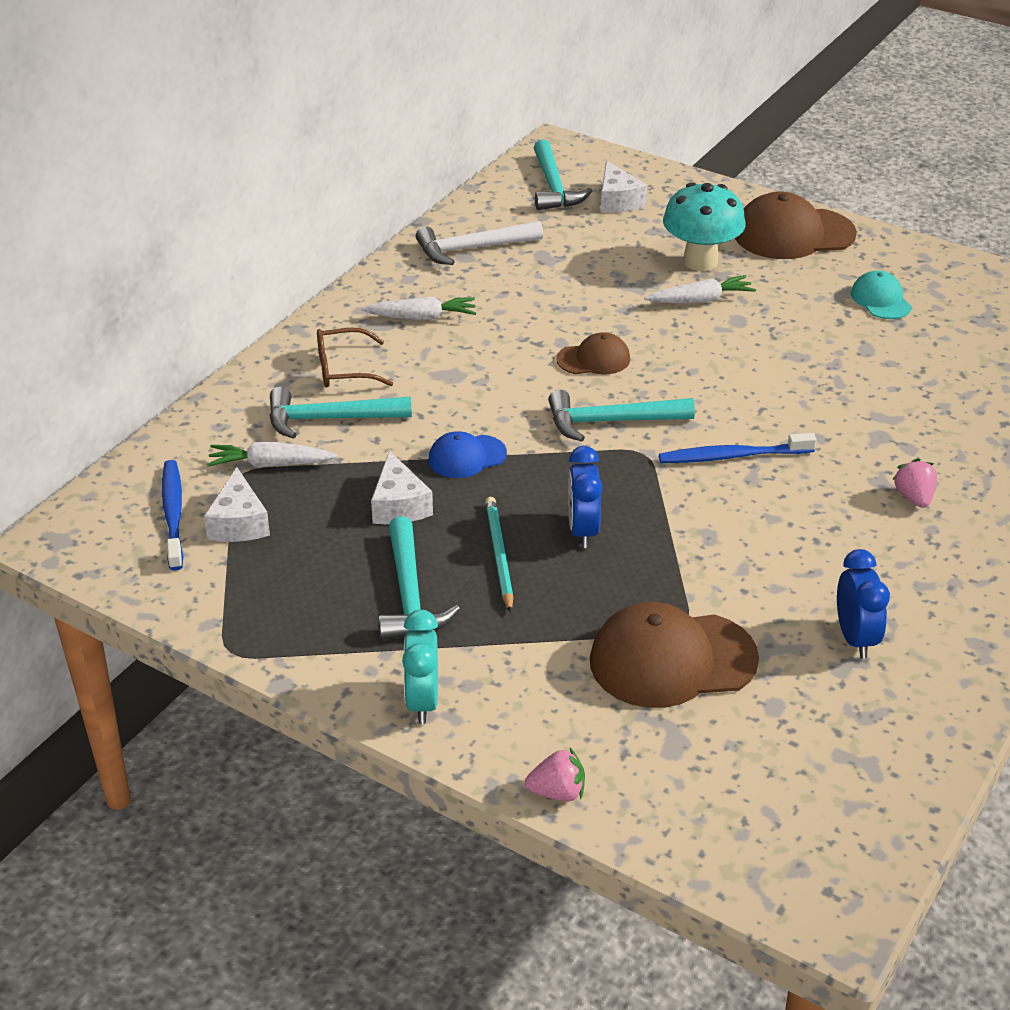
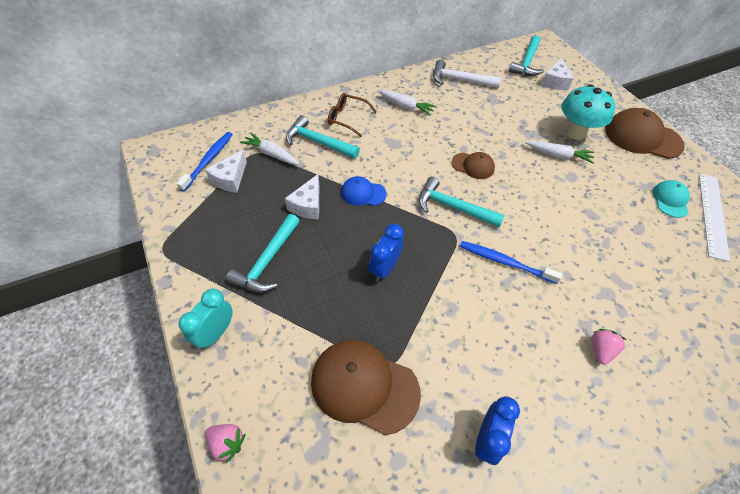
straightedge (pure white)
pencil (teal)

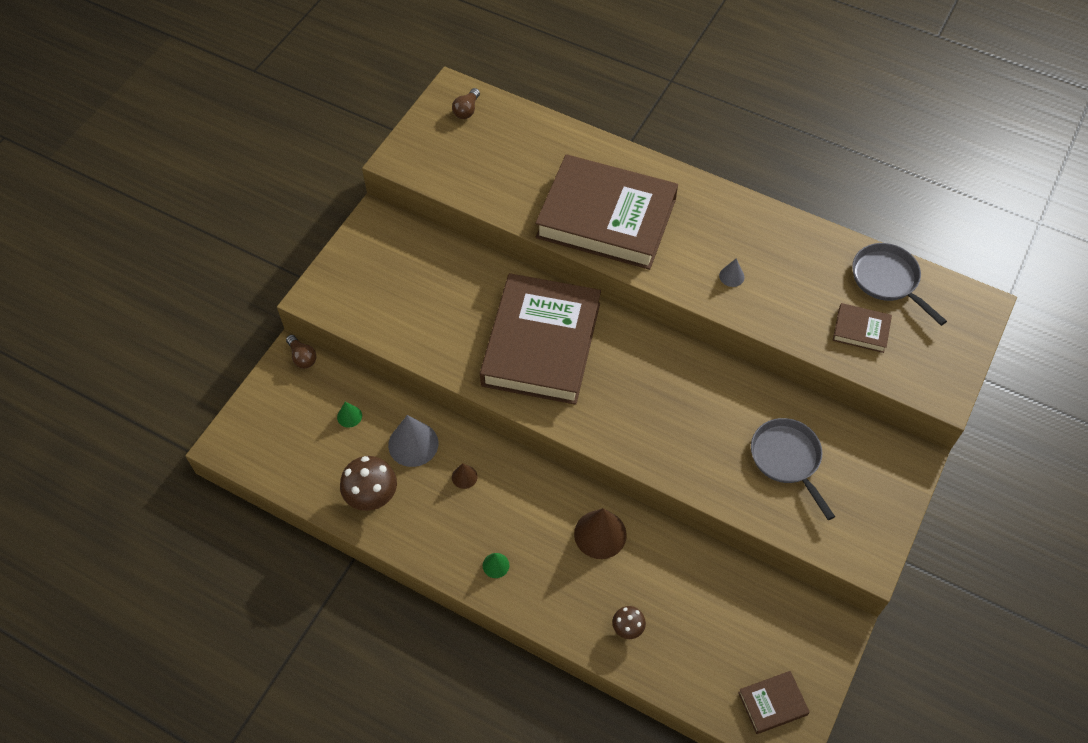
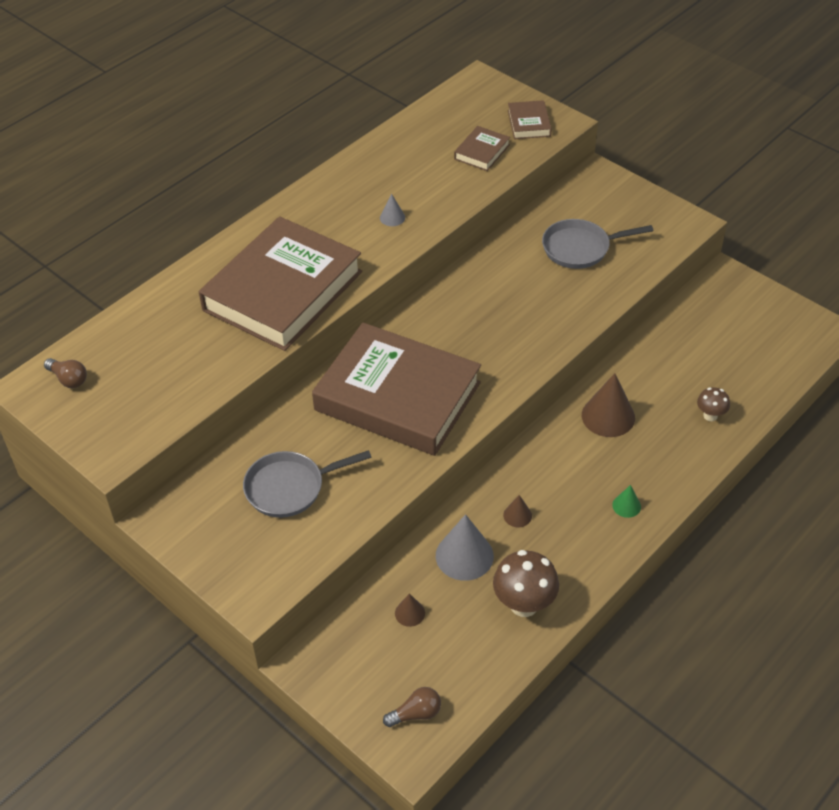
skillet (gray) (no. 1 from left)
lightbulb (russet) (no. 2 from left)
cone shape (russet) (no. 1 from left)
book (russet) (no. 4 from left)

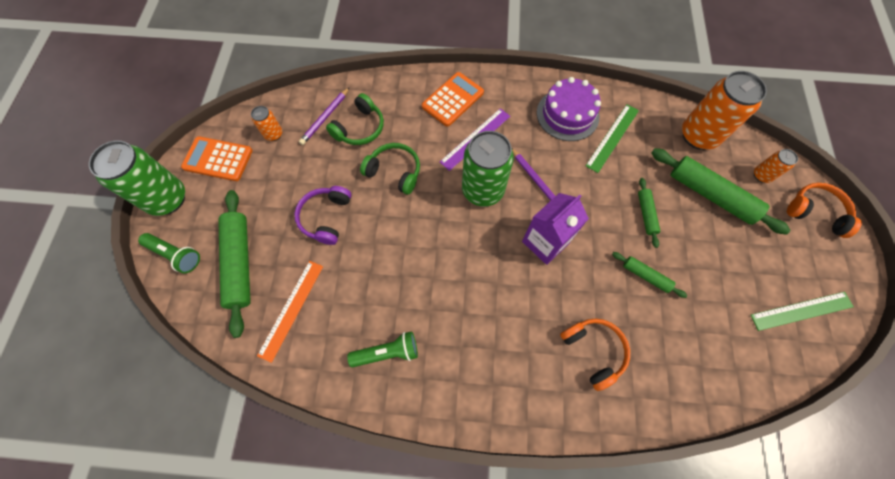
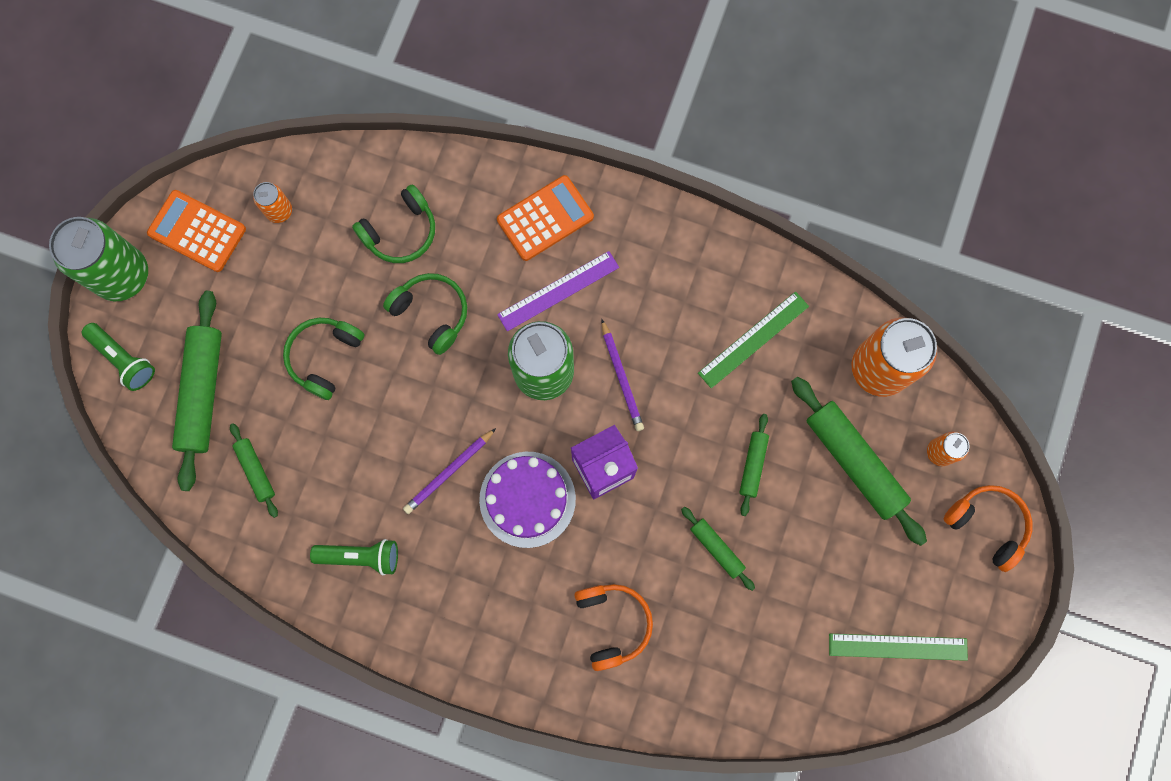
pastry roller (emerald) (no. 2 from left)
headset (emerald) (no. 1 from left)
pencil (royal purple) (no. 1 from left)
gateau (royal purple)

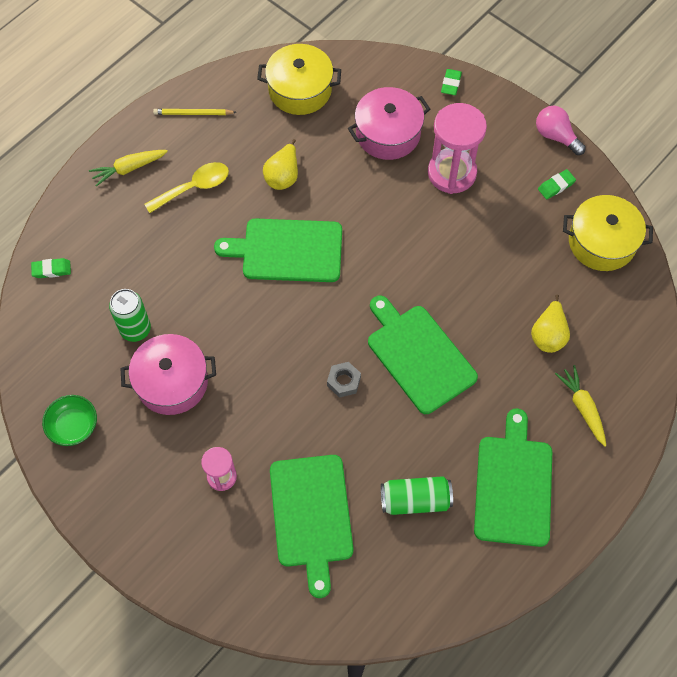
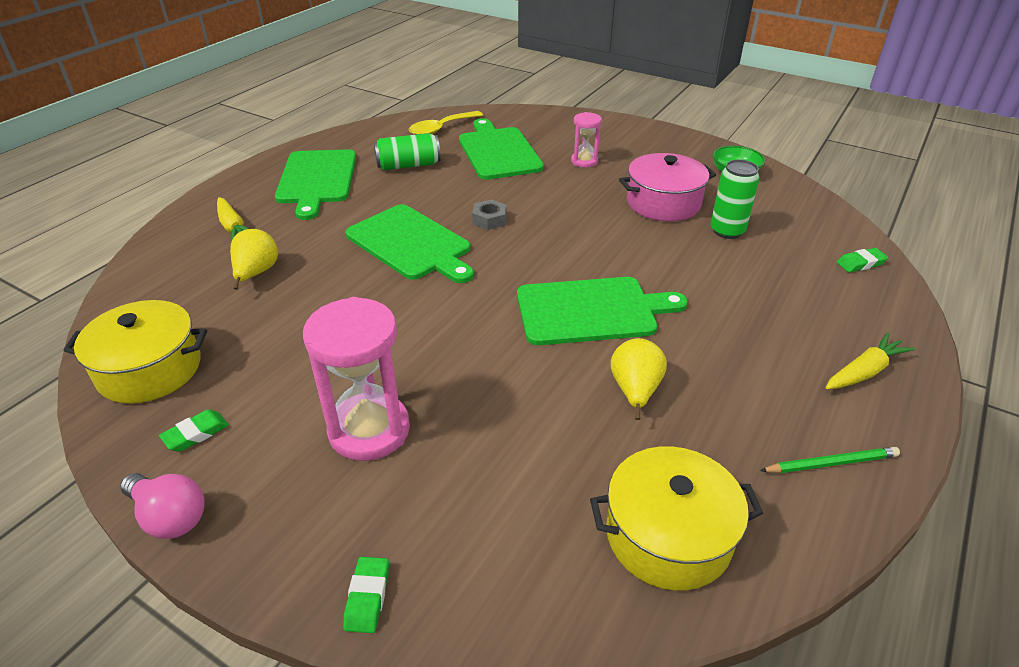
spoon (golden)
pencil (emerald)
stockpot (rosy) (no. 2 from left in the first image)

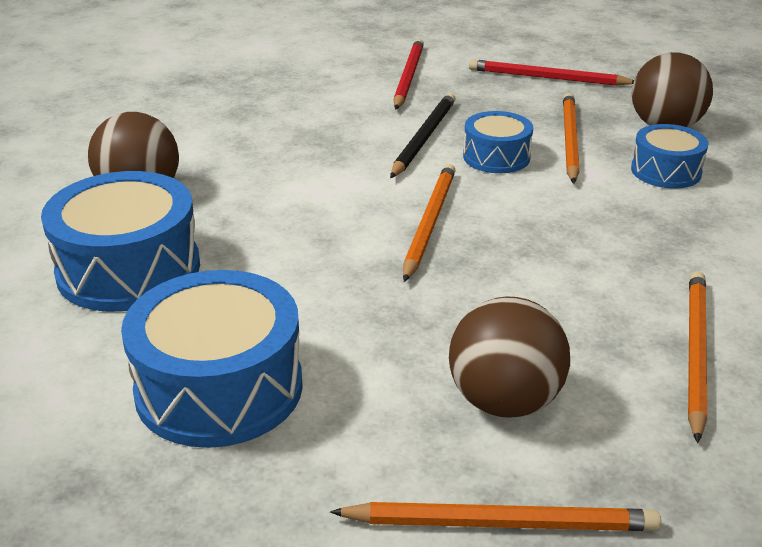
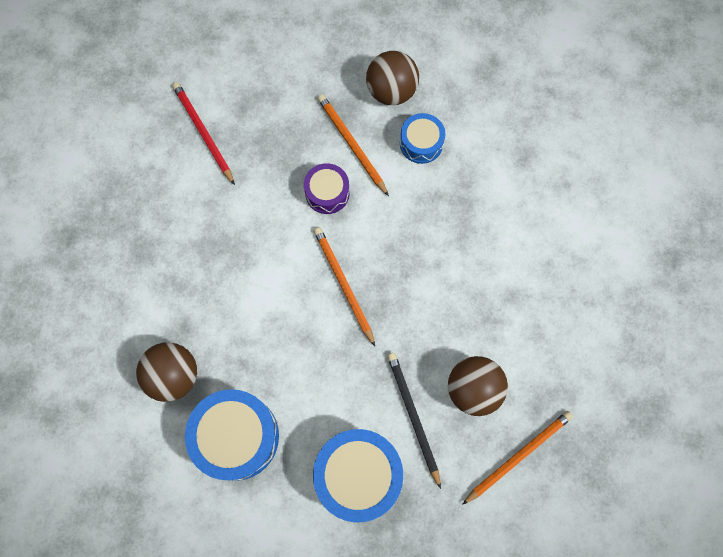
toy drum (royal purple)
pencil (black)
pencil (crimson) (no. 2 from left in the first image)
pencil (bright orange) (no. 4 from left in the first image)

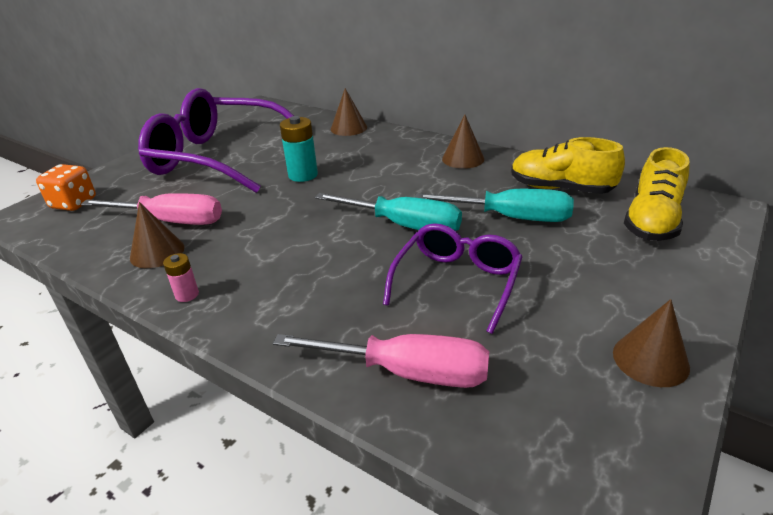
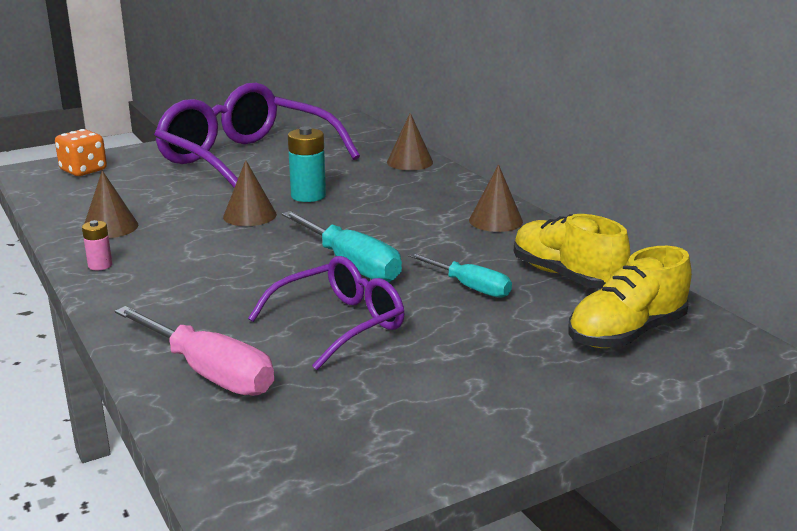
cone shape (russet) (no. 2 from left)
screwdriver (teal) (no. 2 from left)
screwdriver (rosy) (no. 1 from left in the first image)

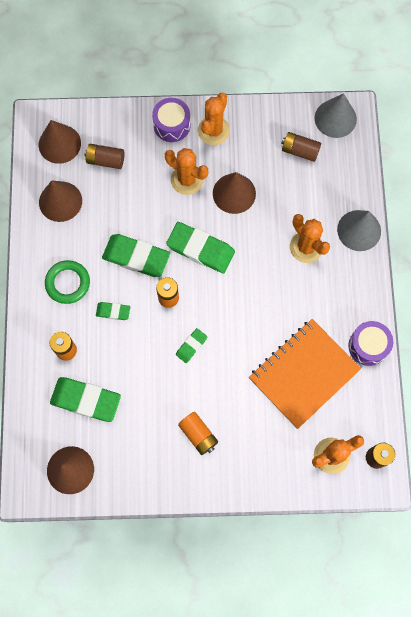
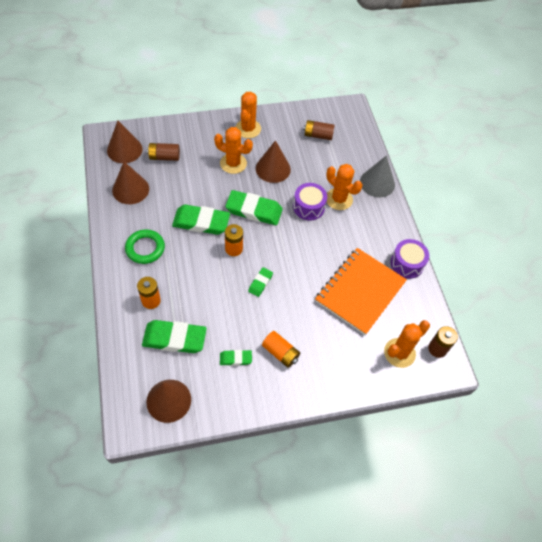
eraser (emerald) (no. 3 from left)
toy drum (royal purple) (no. 1 from left)
cone shape (gray) (no. 1 from left in the first image)

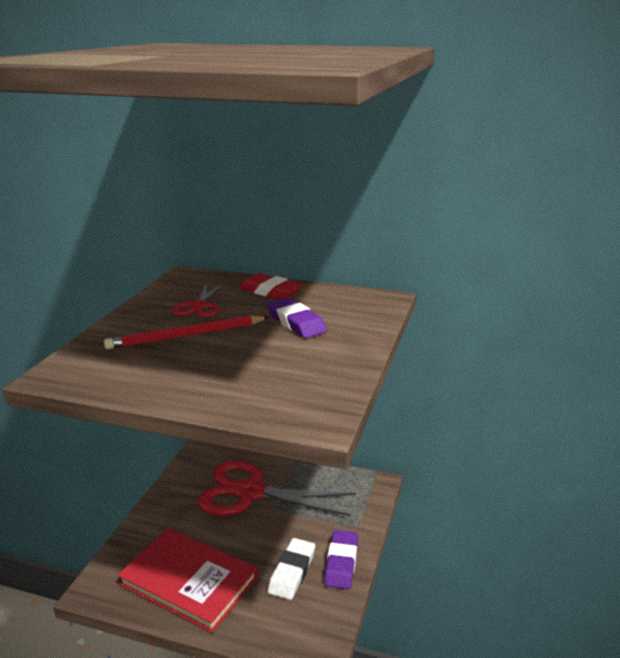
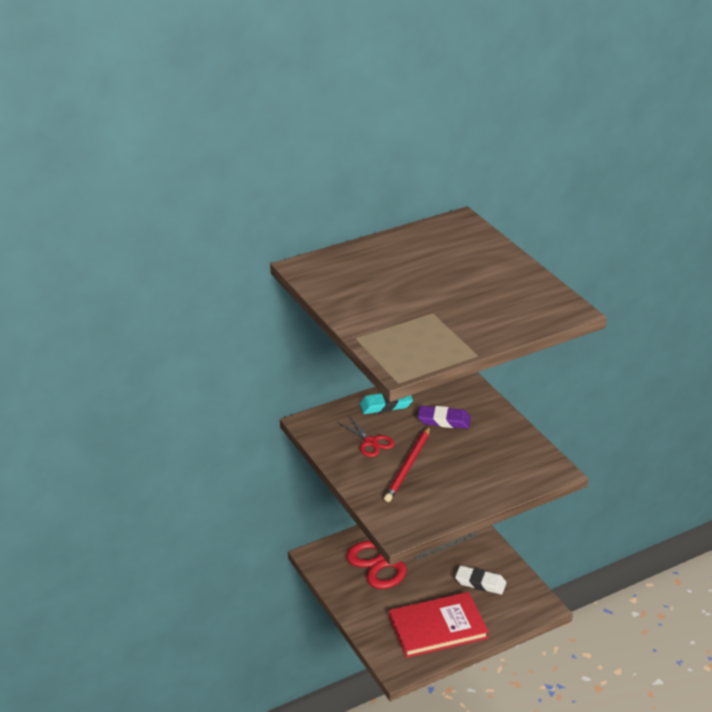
eraser (teal)
eraser (pure white)
eraser (royal purple) (no. 2 from left in the first image)

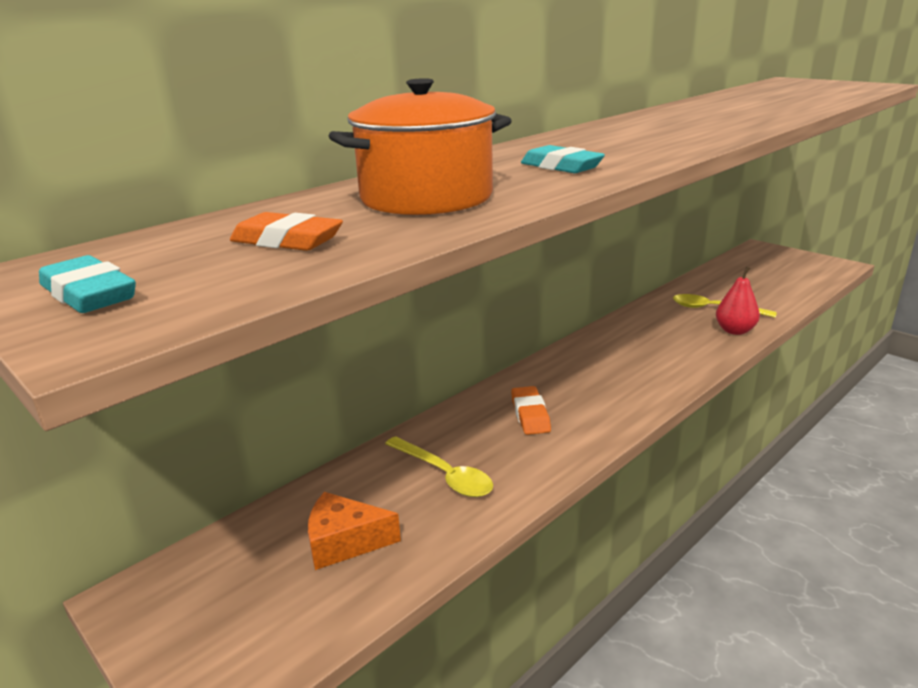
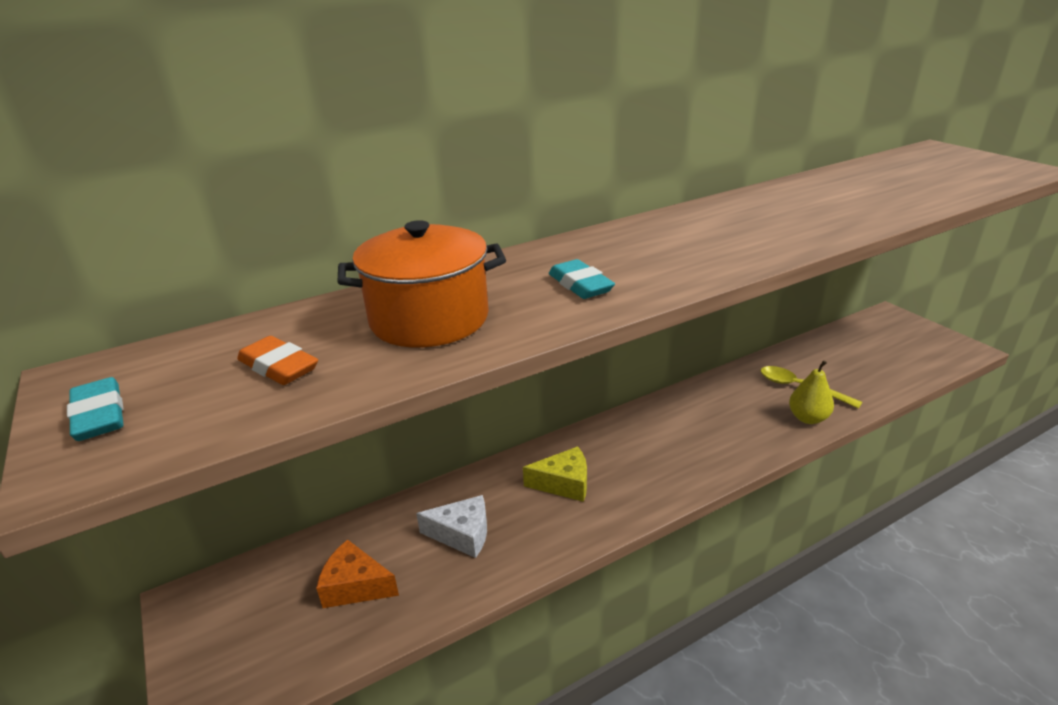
cheese (pure white)
cheese (golden)
pear (golden)

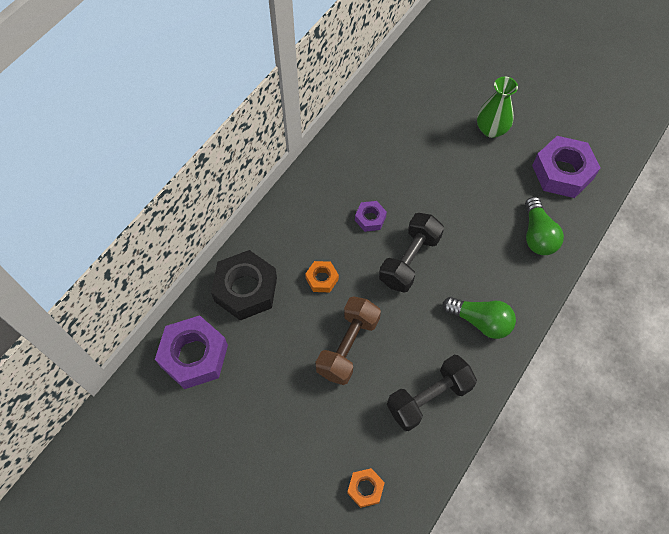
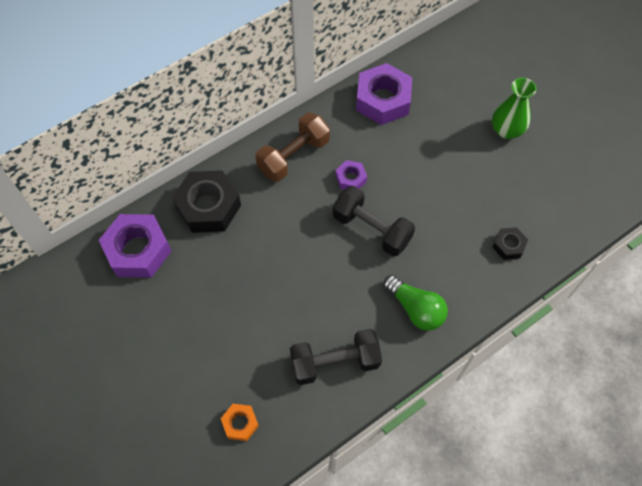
dumbbell (russet)
dumbbell (black) (no. 2 from left)
hex nut (royal purple) (no. 3 from left)
hex nut (black) (no. 2 from left)
hex nut (bright orange) (no. 1 from left in the first image)

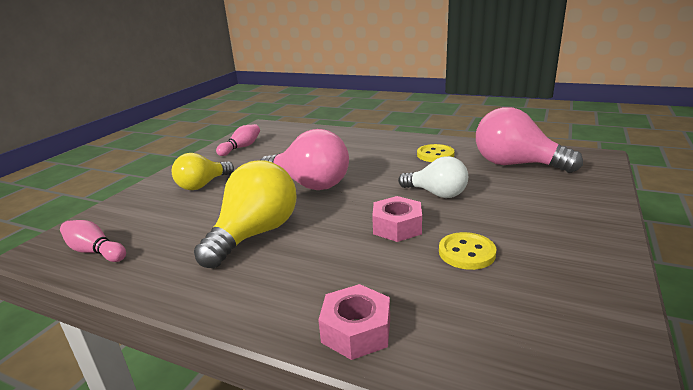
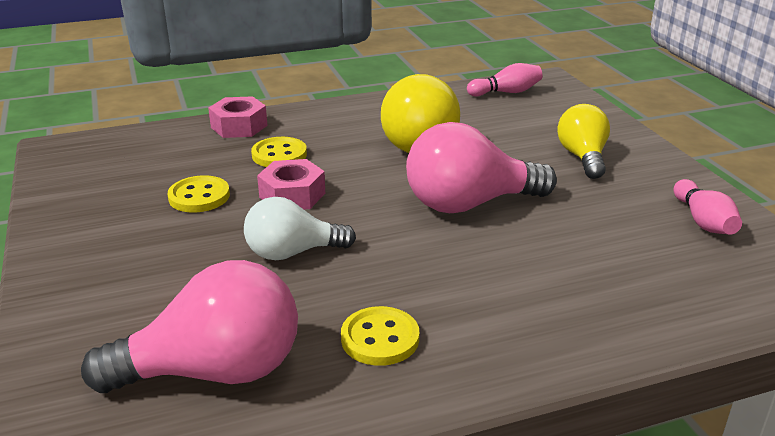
sewing button (golden) (no. 2 from left)

